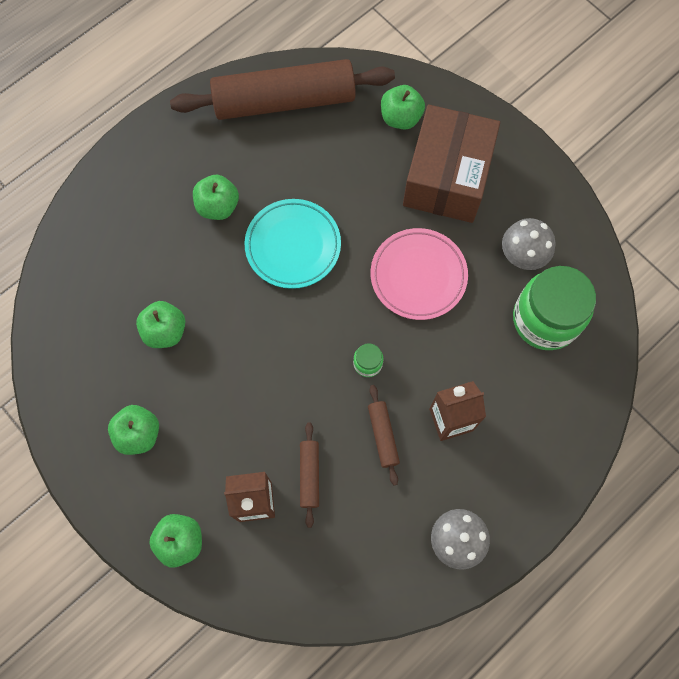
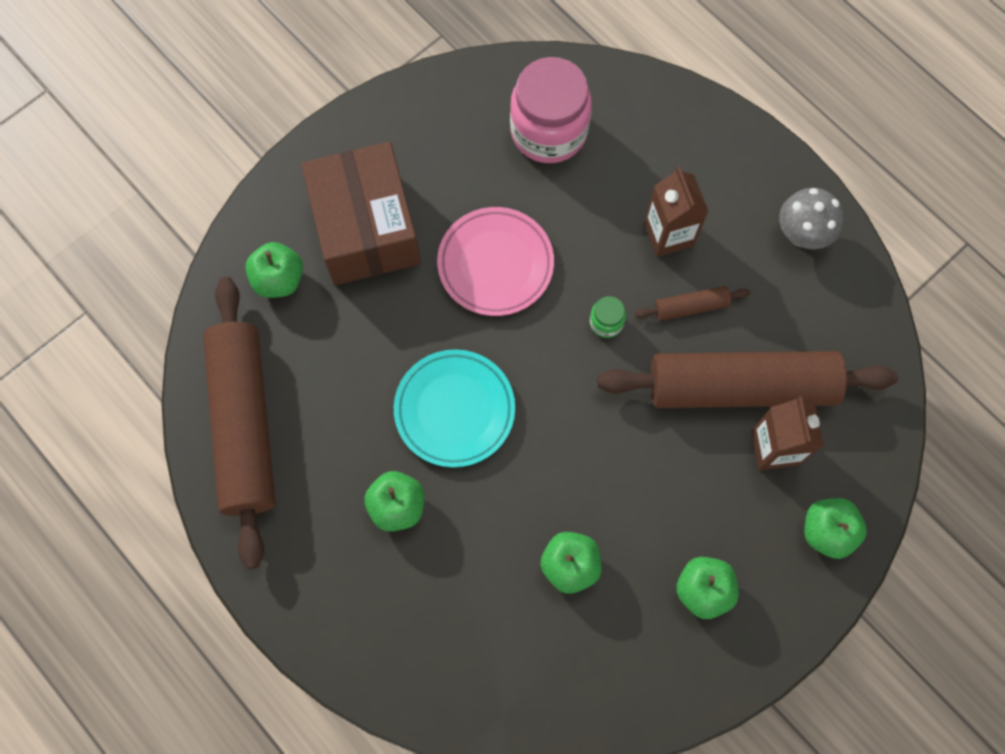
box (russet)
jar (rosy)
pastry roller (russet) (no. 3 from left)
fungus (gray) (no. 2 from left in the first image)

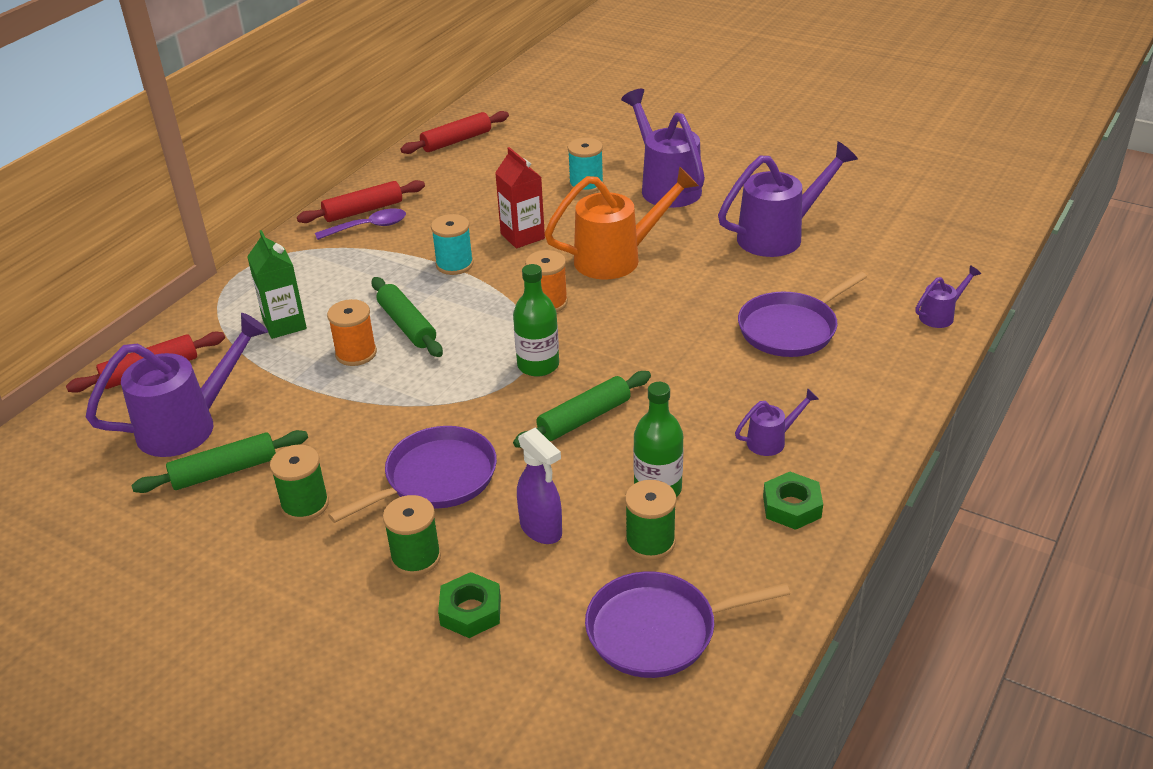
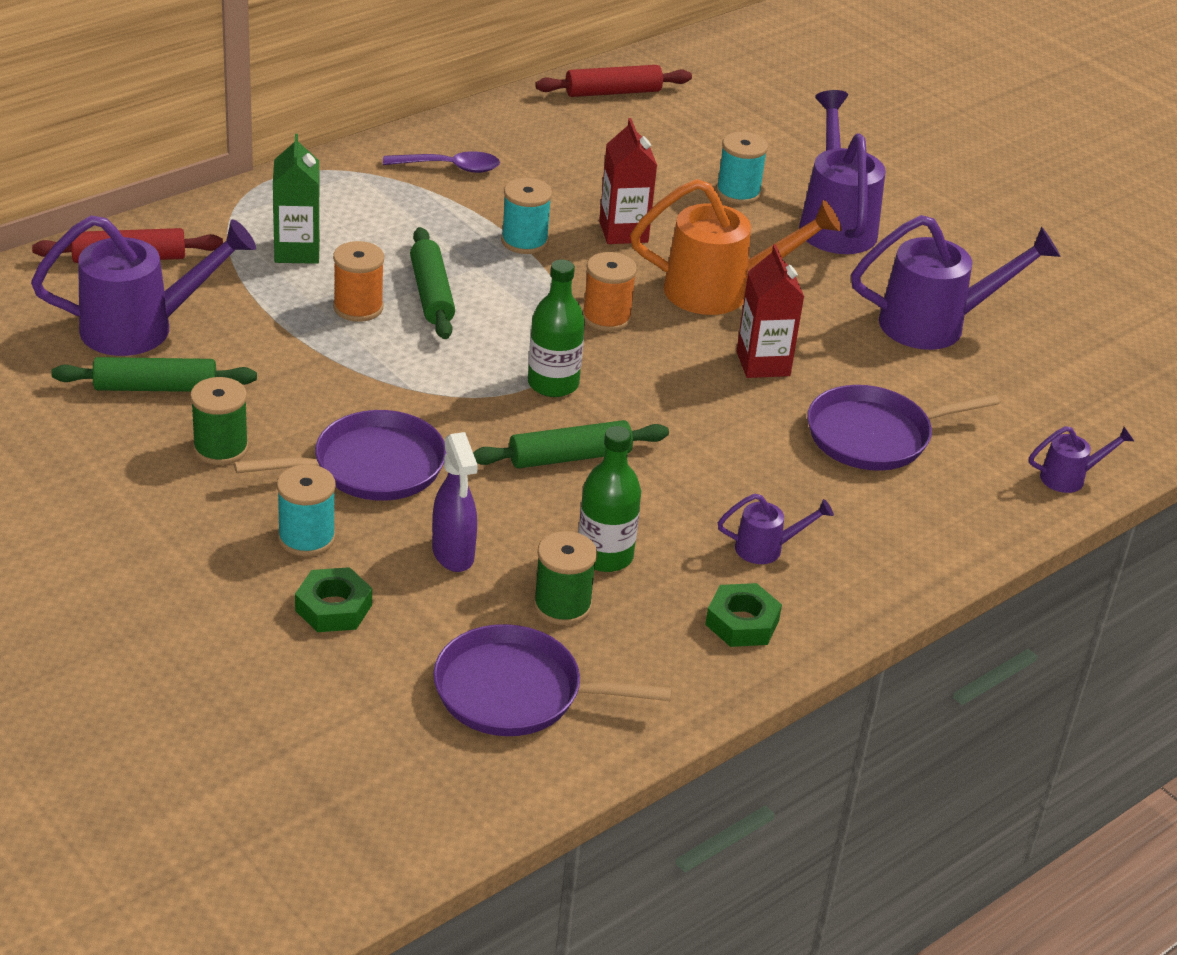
reel of thread (teal) (no. 1 from left)
carton (crimson) (no. 2 from left)
pastry roller (crimson) (no. 2 from left in the first image)

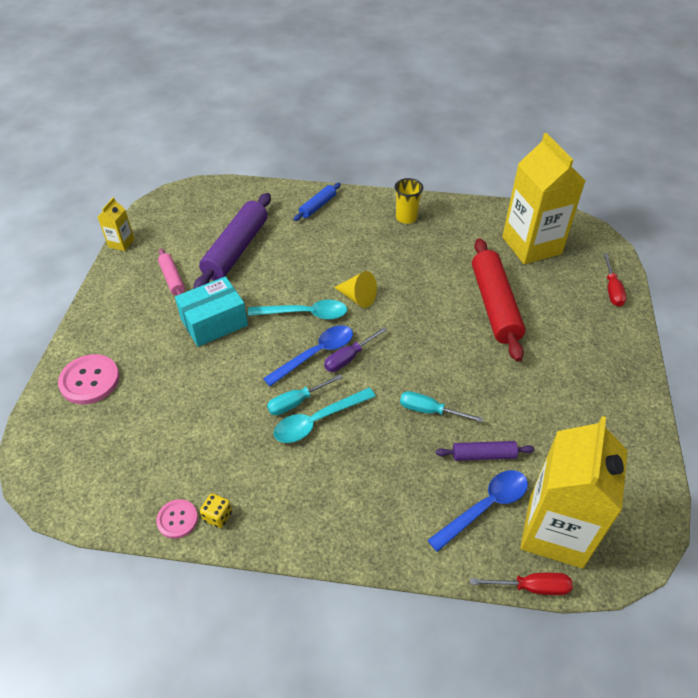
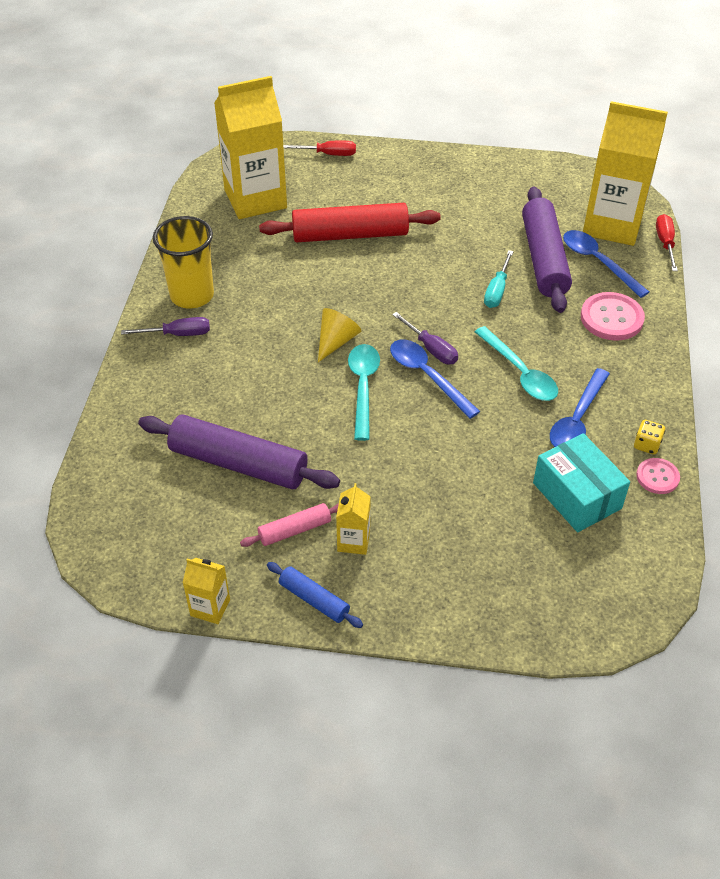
screwdriver (royal purple) (no. 1 from left)
beaker (golden)
pastry roller (royal blue)
carton (golden) (no. 3 from left)
pastry roller (royal purple) (no. 2 from left)
box (teal)
spoon (royal blue) (no. 2 from left)
sewing button (rosy) (no. 1 from left)
screwdriver (teal) (no. 1 from left in the first image)

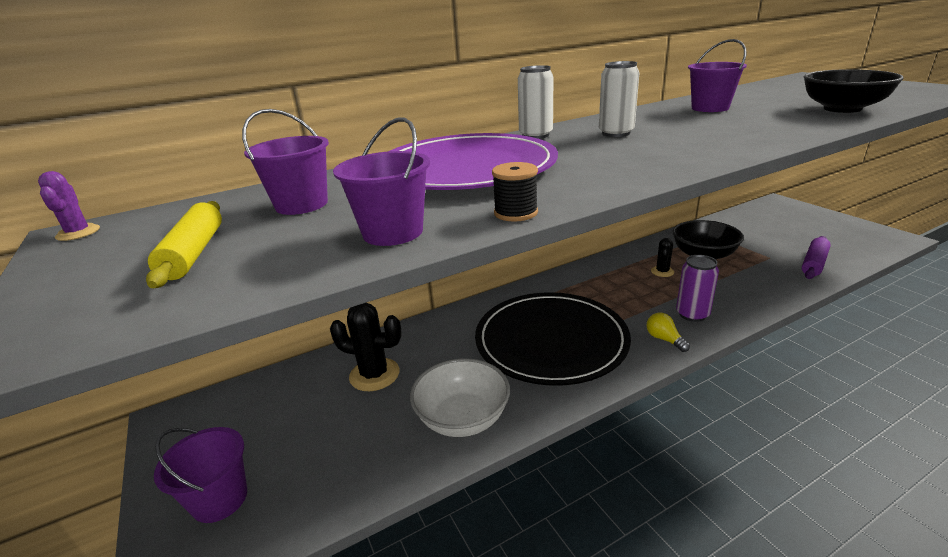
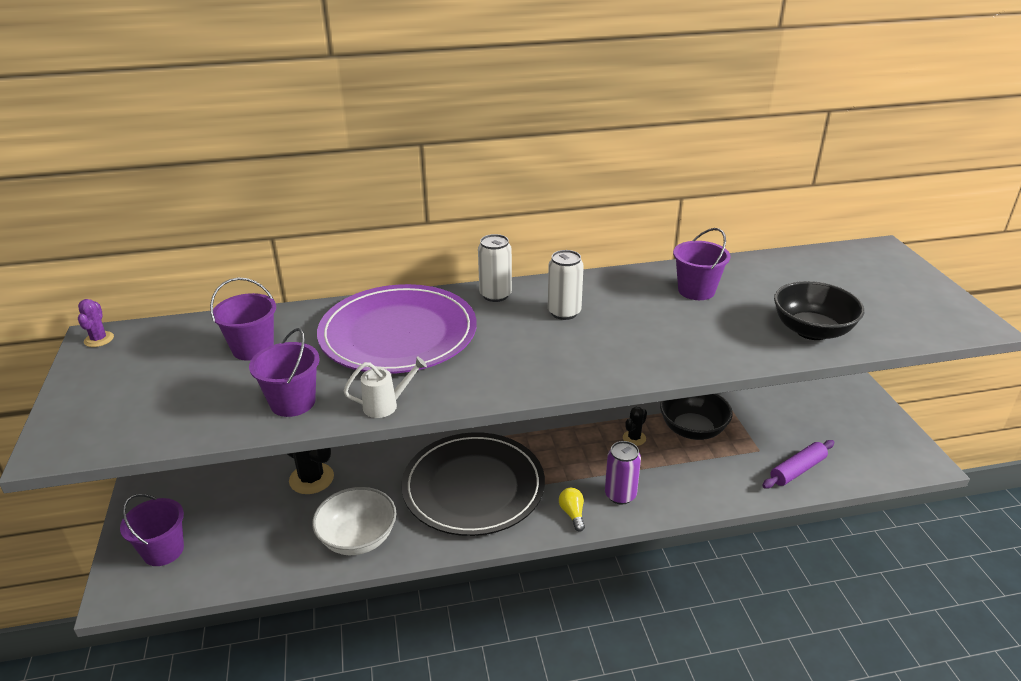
sprinkling can (pure white)
pastry roller (golden)

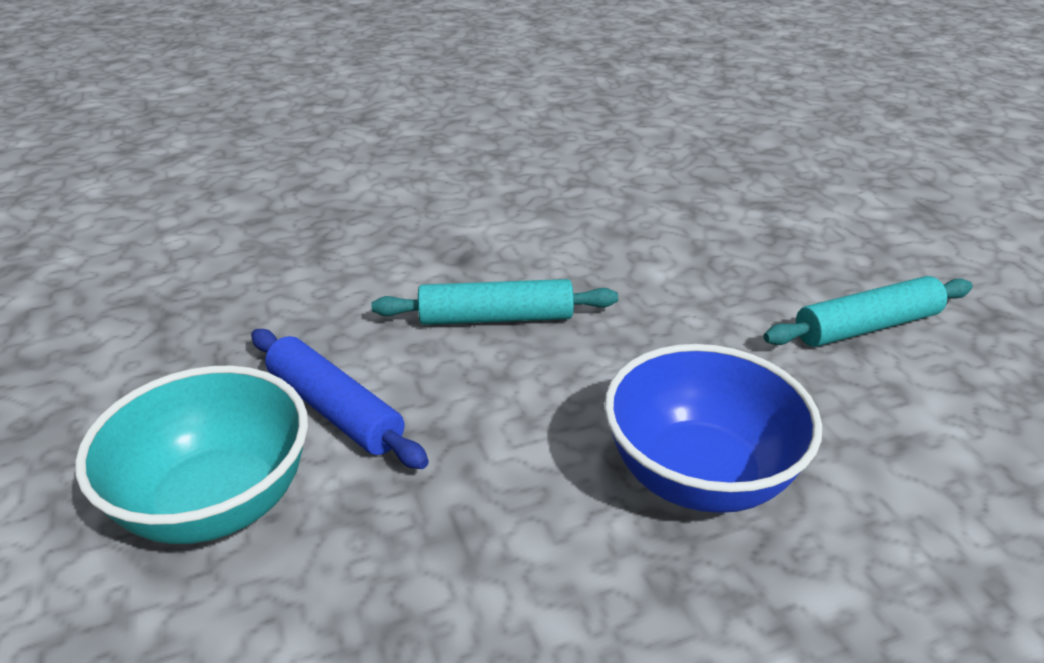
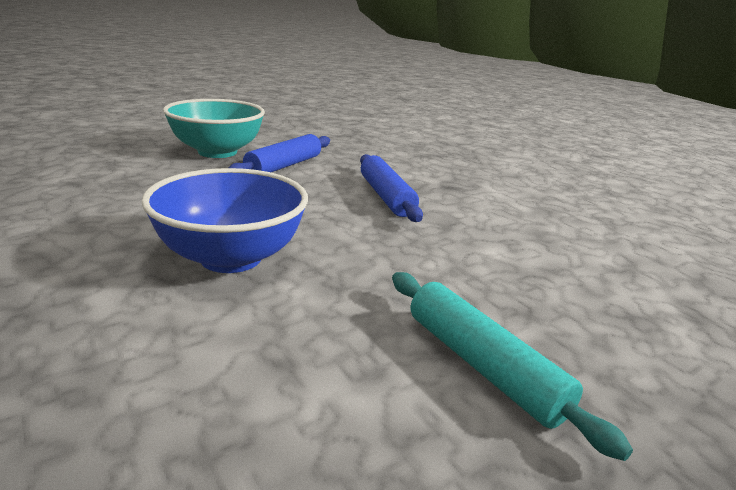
pastry roller (royal blue) (no. 2 from left)

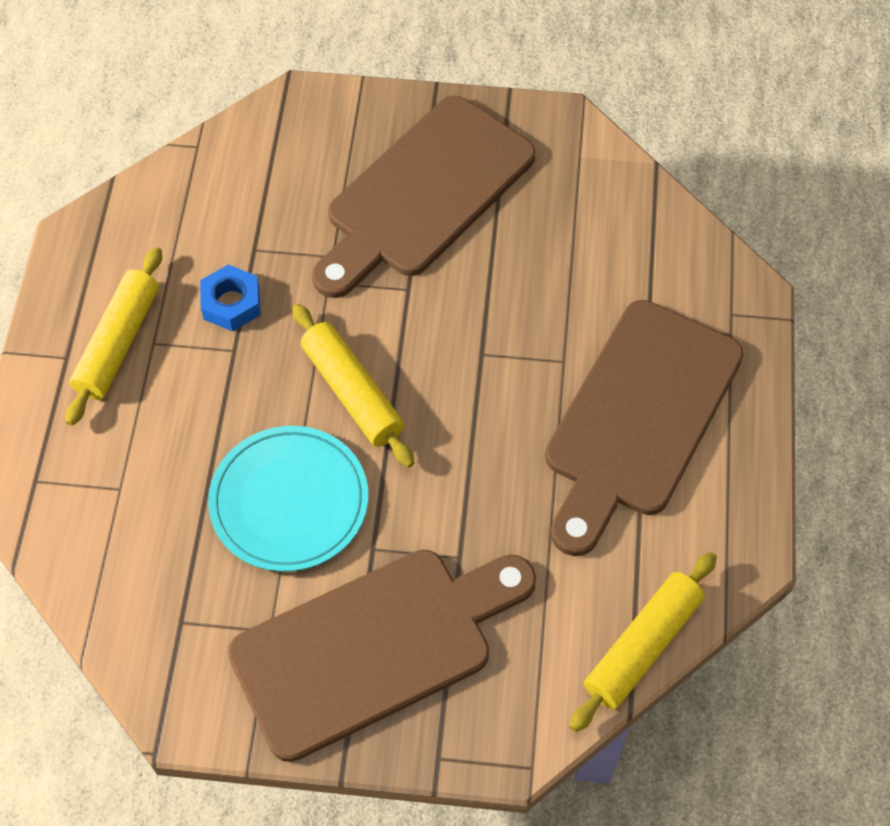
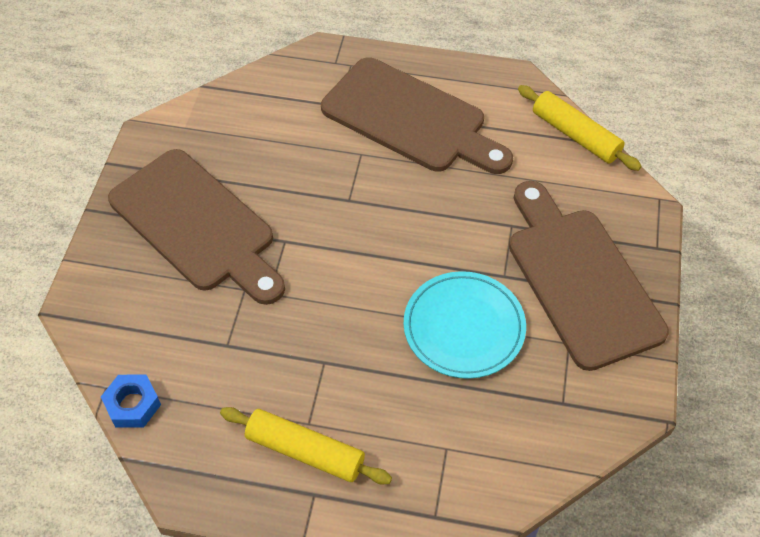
hex nut (royal blue)
pastry roller (golden) (no. 2 from left in the first image)

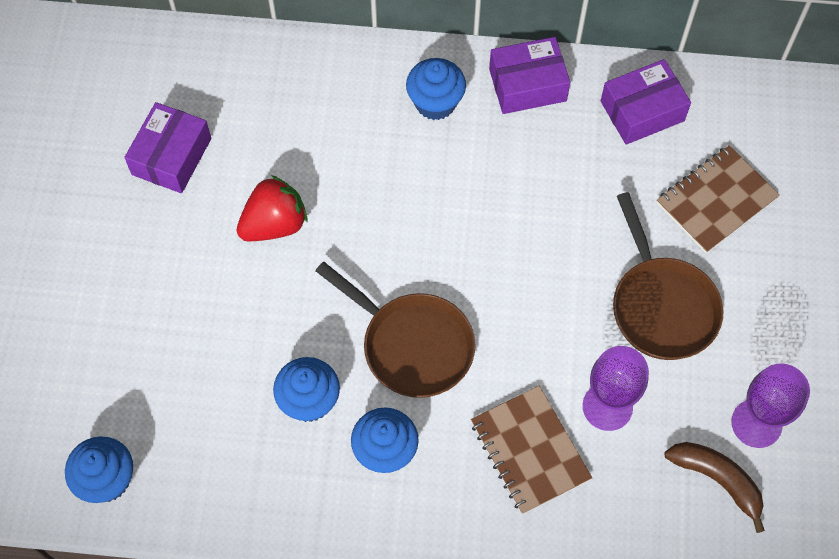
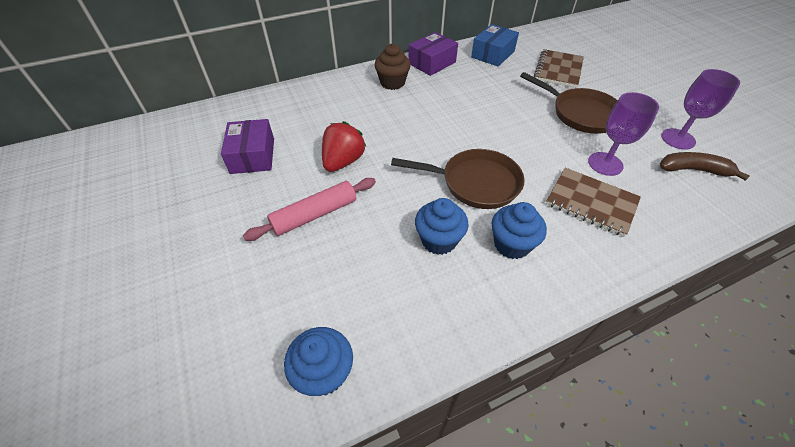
pastry roller (rosy)
muffin (russet)
box (royal blue)

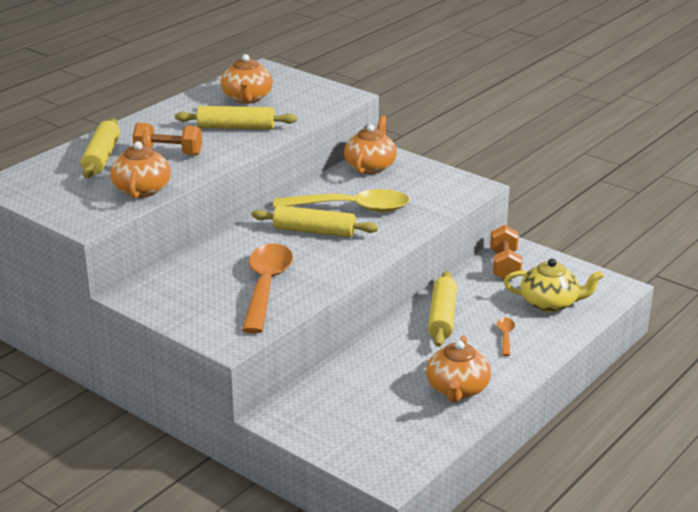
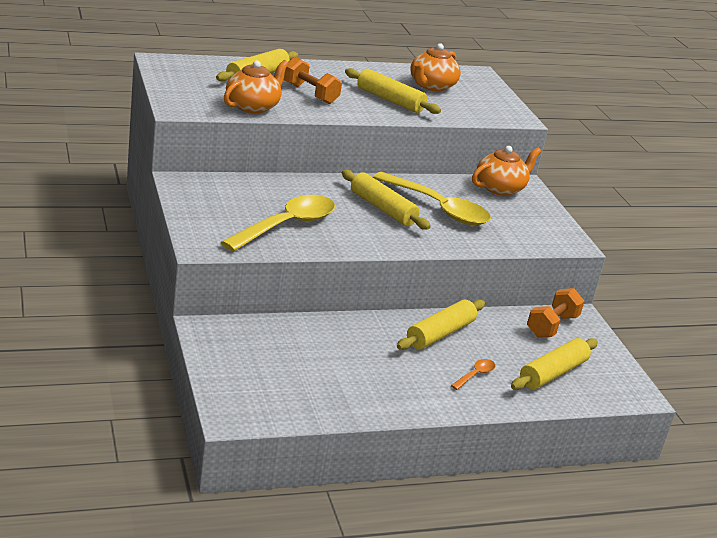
spoon (golden) (no. 1 from left)
pastry roller (golden) (no. 5 from left)
china teapot (bright orange) (no. 4 from left in the first image)

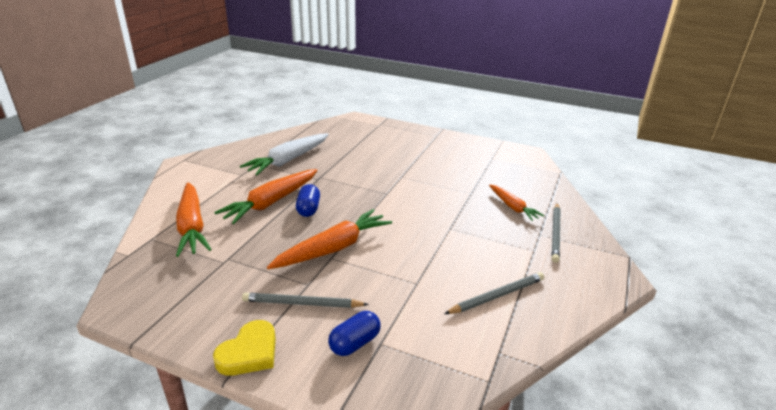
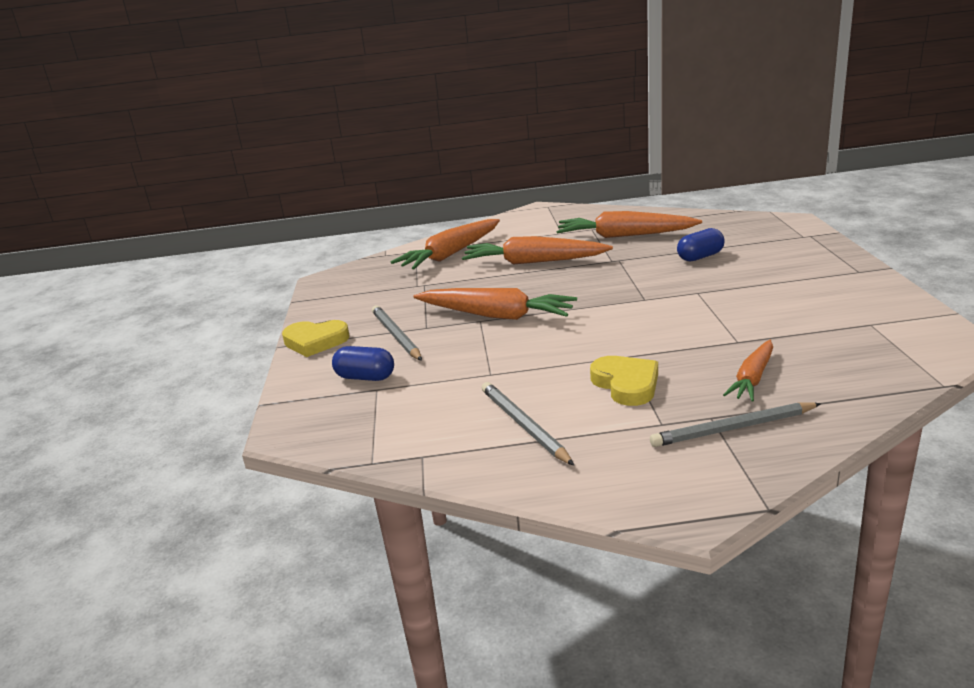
pencil (gray) (no. 2 from left)
root vegetable (bright orange) (no. 4 from left)
love heart (golden) (no. 2 from left)
capsule (royal blue) (no. 2 from left)

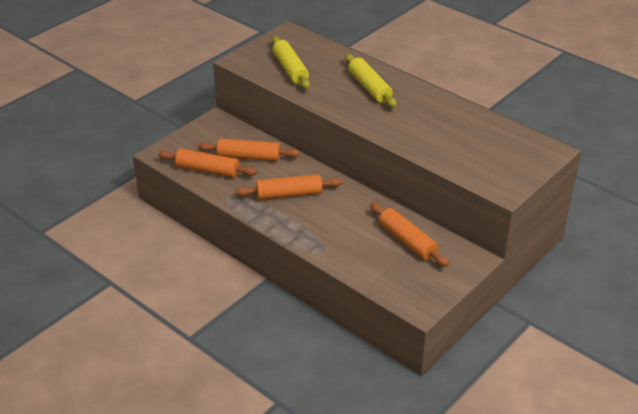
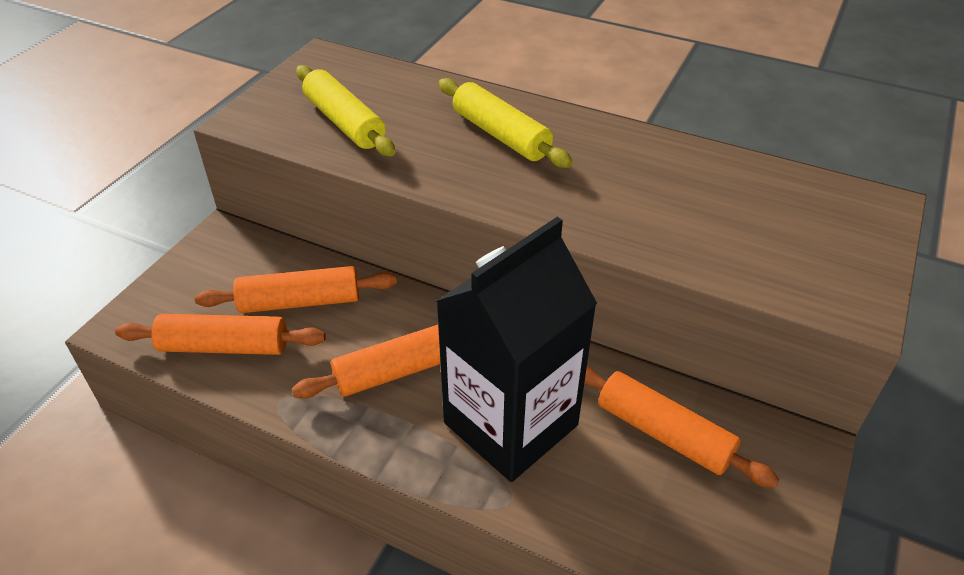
carton (black)

